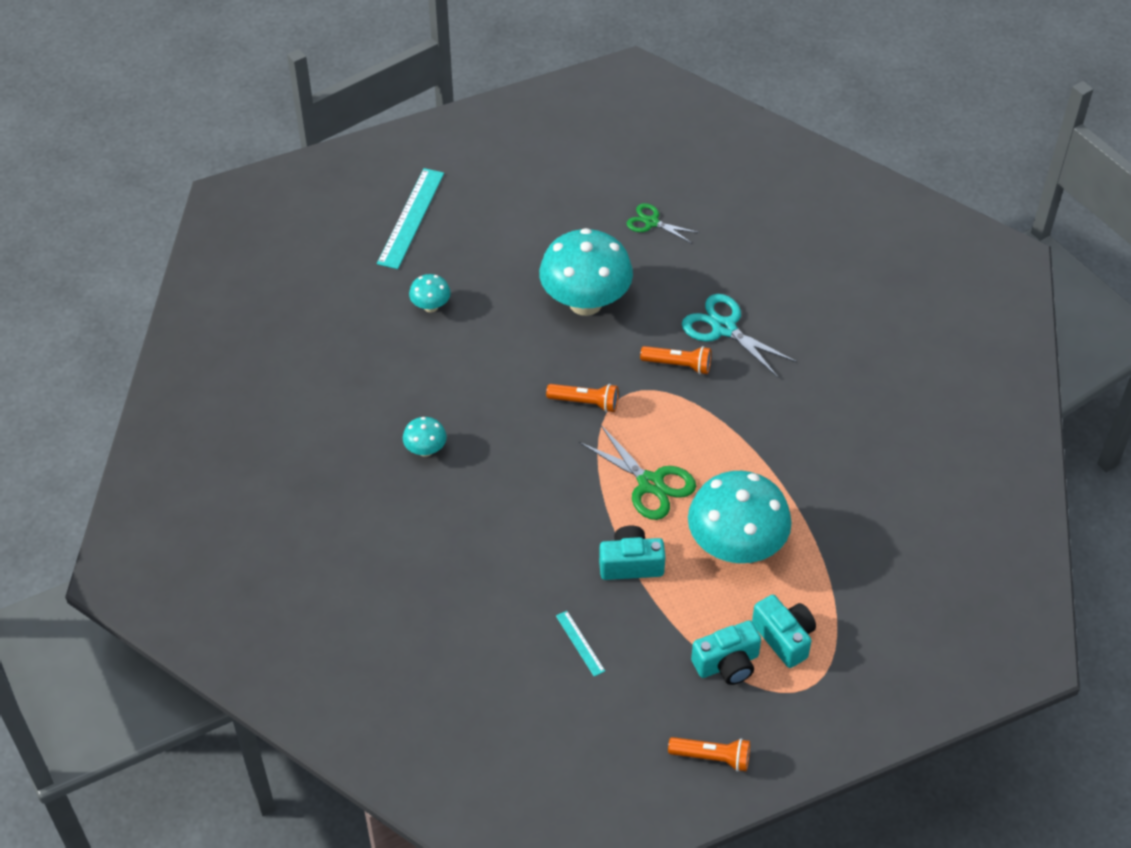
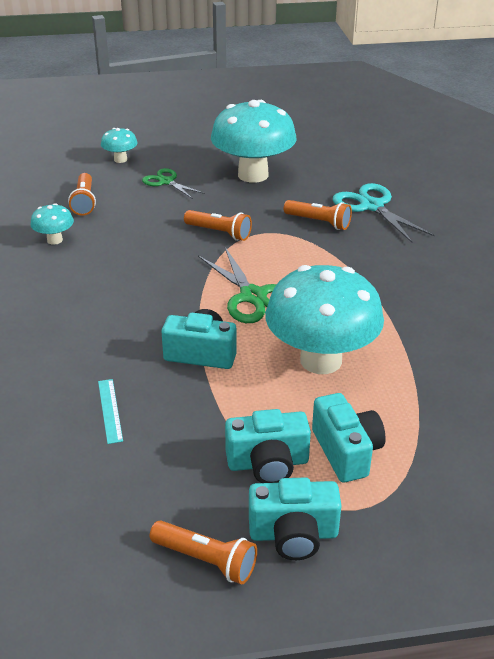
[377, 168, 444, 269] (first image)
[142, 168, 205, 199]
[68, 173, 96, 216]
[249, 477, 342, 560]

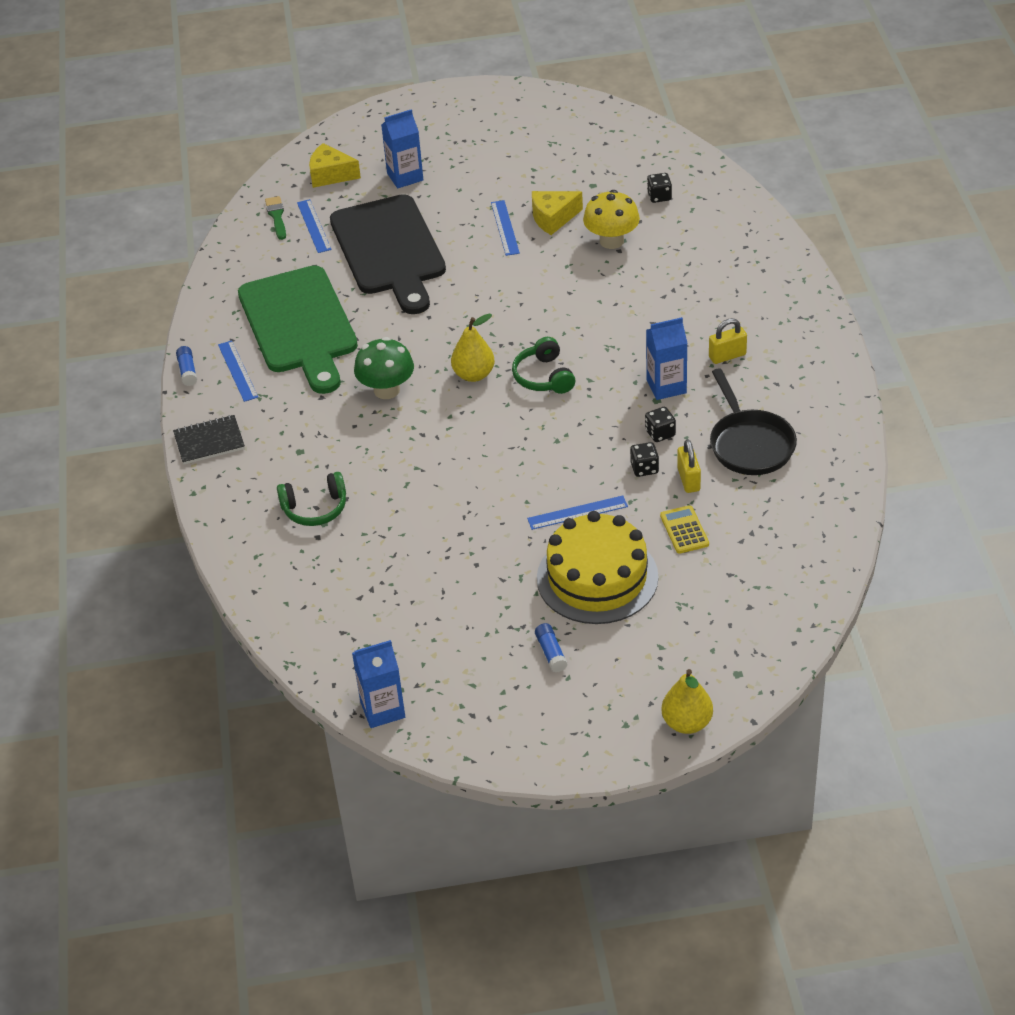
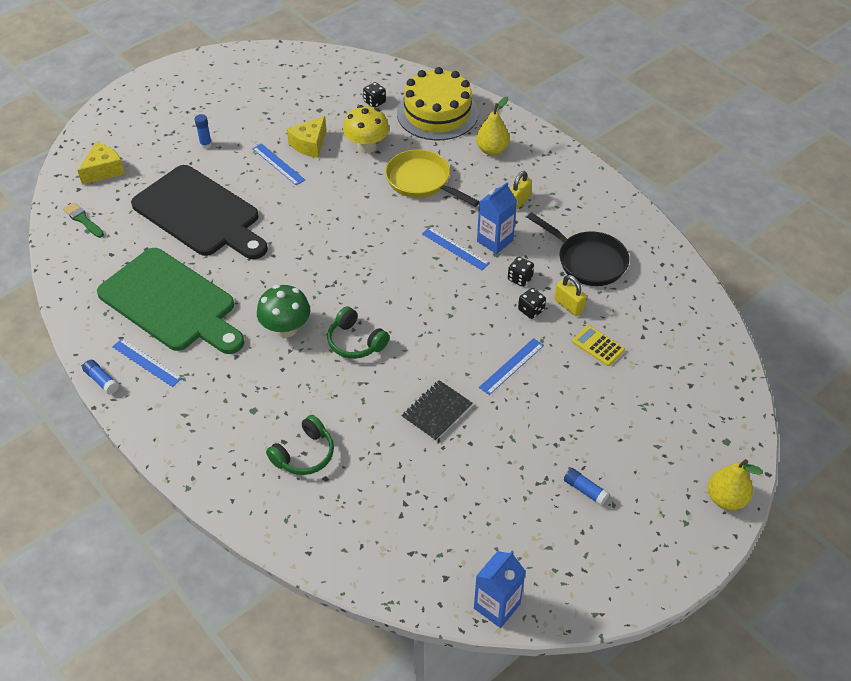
[402, 380, 473, 442]
[422, 227, 490, 270]
[77, 142, 125, 185]
[381, 109, 423, 188] (first image)
[476, 97, 510, 155]
[327, 306, 390, 359]
[397, 67, 479, 140]
[195, 114, 212, 149]
[385, 149, 479, 207]

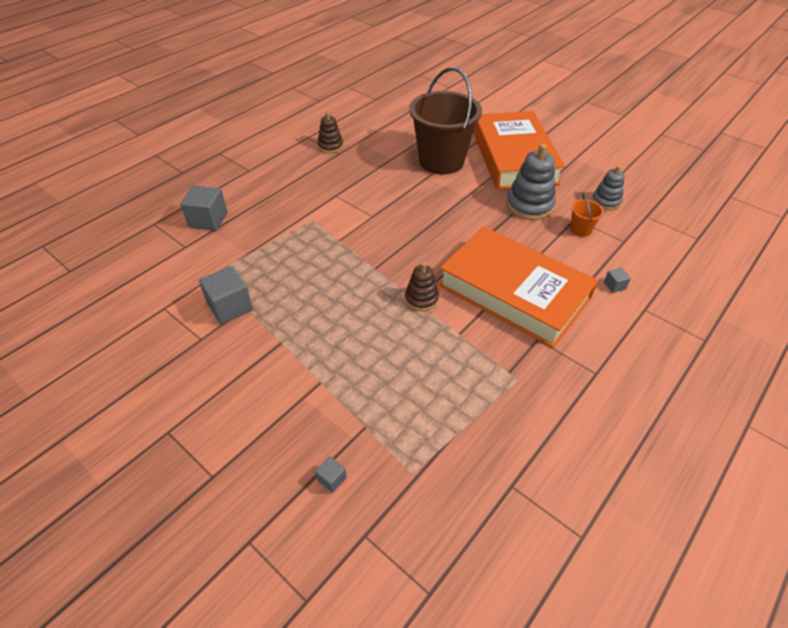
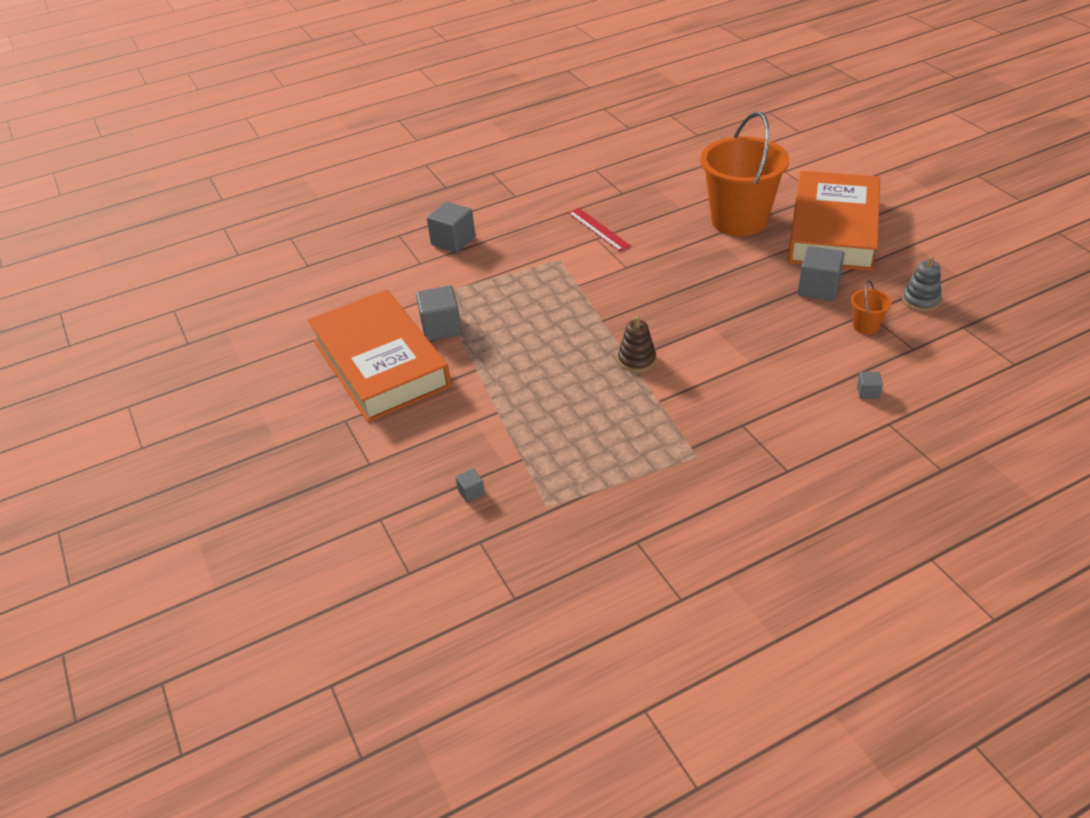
[318, 111, 343, 153] (first image)
[700, 112, 789, 236]
[308, 290, 452, 422]
[798, 246, 845, 301]
[568, 208, 631, 251]

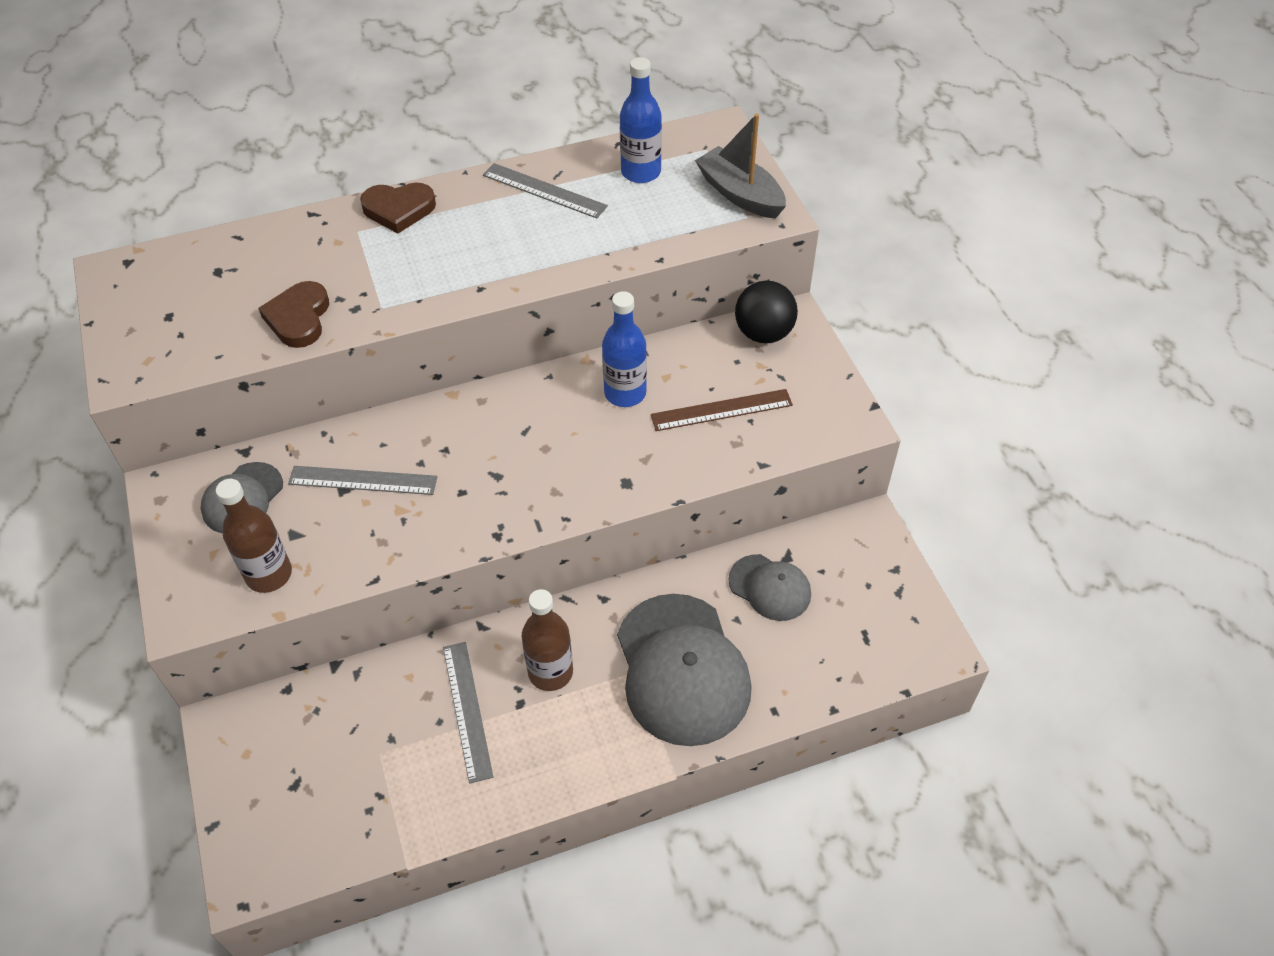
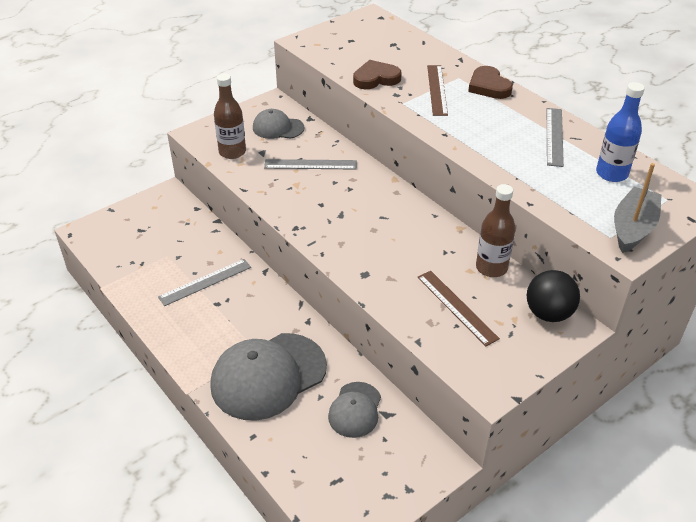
[264, 159, 357, 170]
[476, 184, 515, 277]
[602, 291, 647, 407] (first image)
[427, 65, 448, 116]

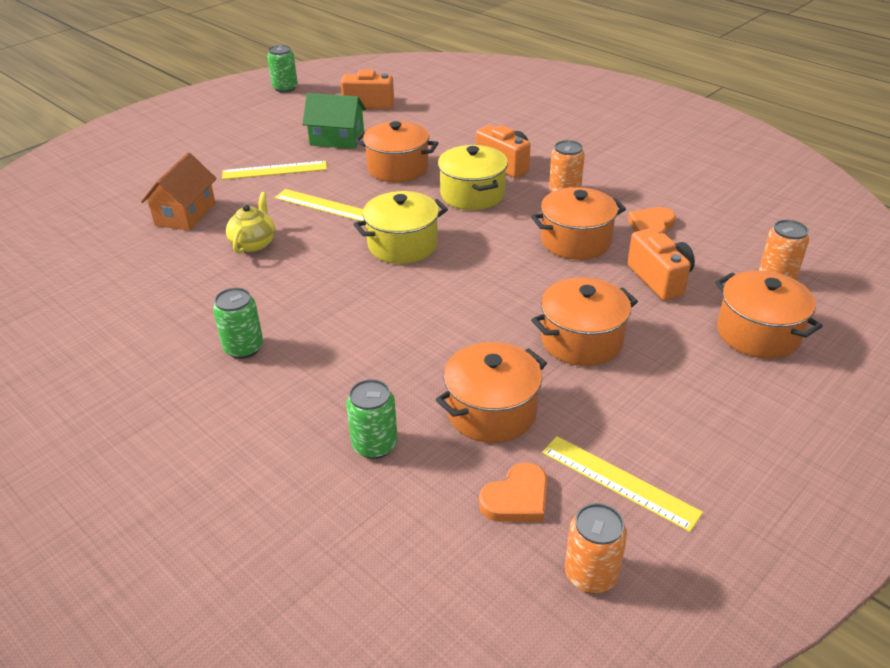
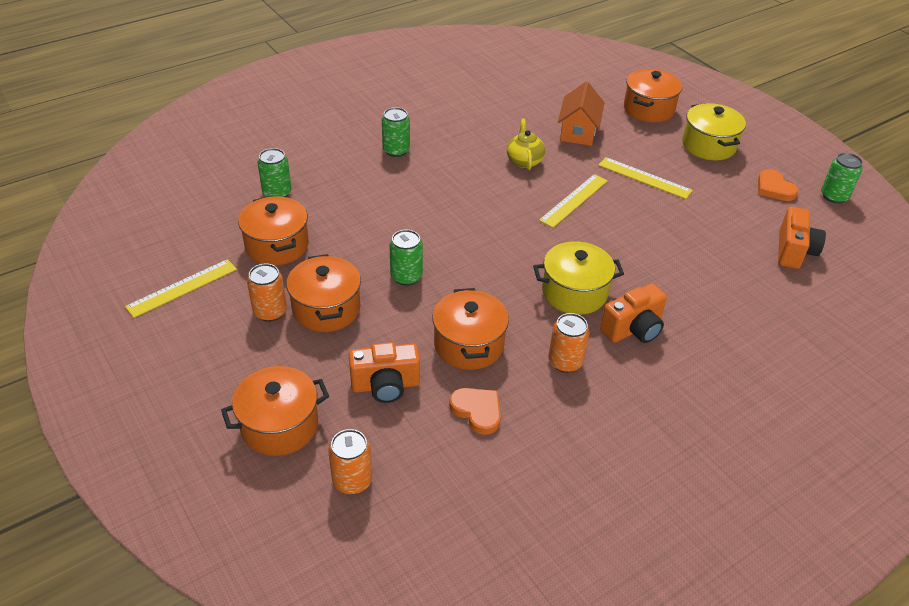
[558, 81, 605, 146]
[598, 157, 693, 199]
[507, 118, 545, 170]
[302, 93, 366, 149] (first image)
[682, 103, 746, 160]
[624, 69, 682, 122]
[758, 169, 799, 201]
[247, 263, 287, 322]
[389, 230, 423, 286]

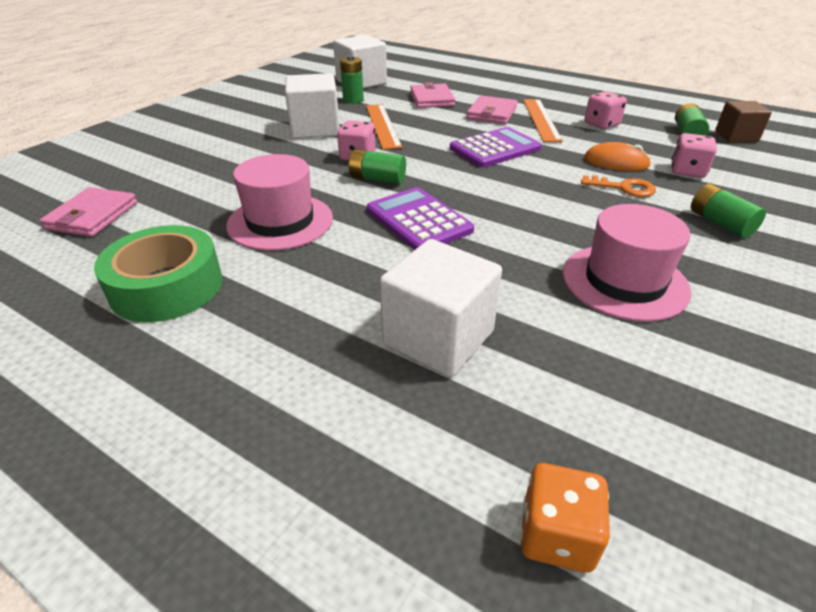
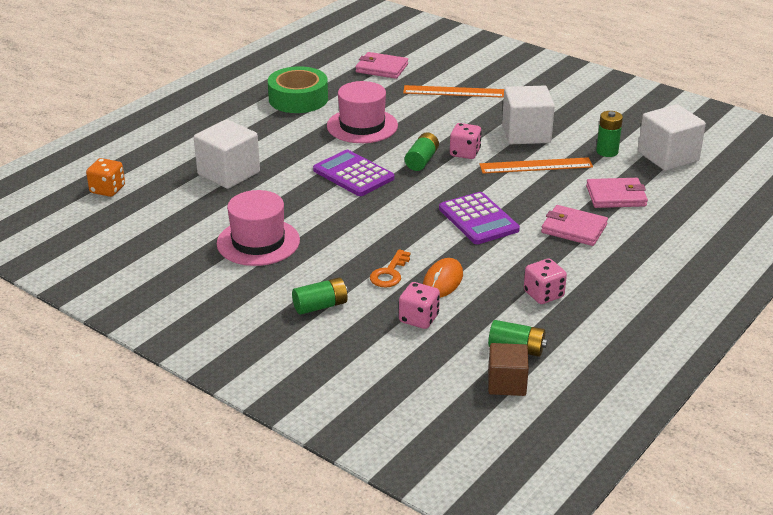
[313, 150, 394, 196]
[403, 85, 504, 98]

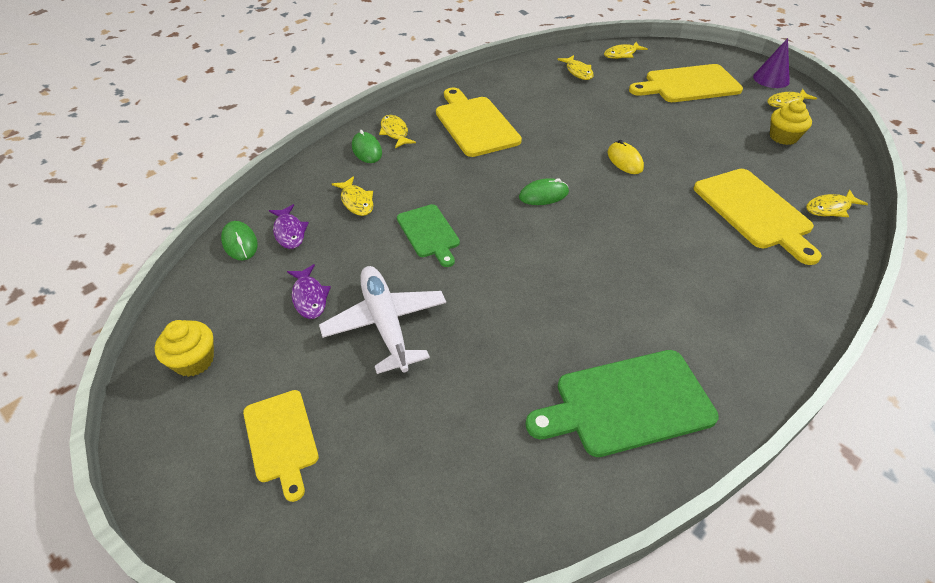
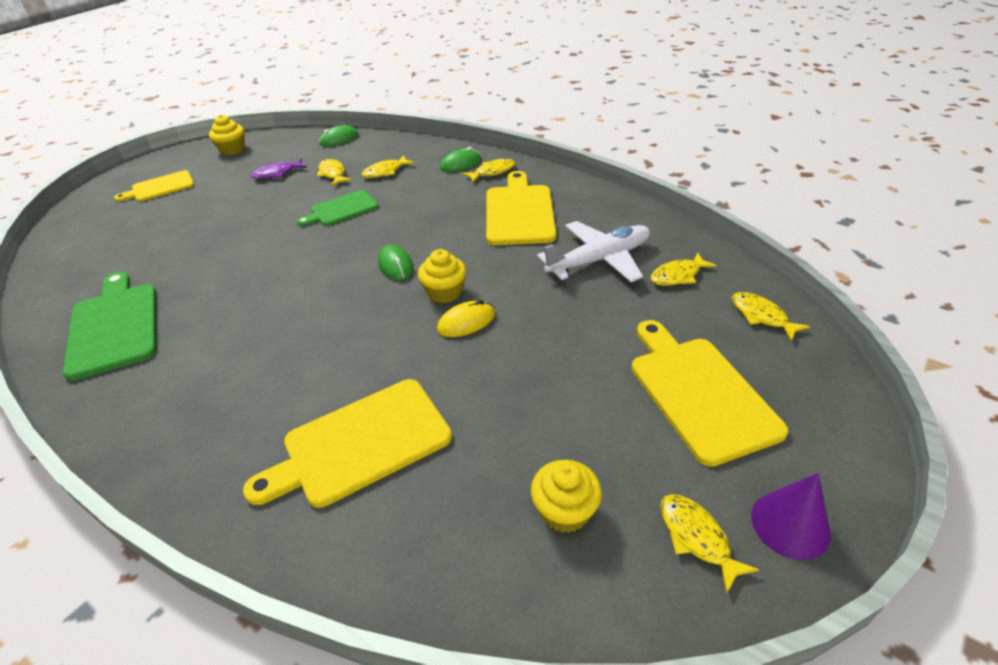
[269, 204, 309, 249] (first image)
[537, 221, 650, 282]
[486, 171, 556, 245]
[317, 159, 352, 186]
[418, 249, 466, 303]

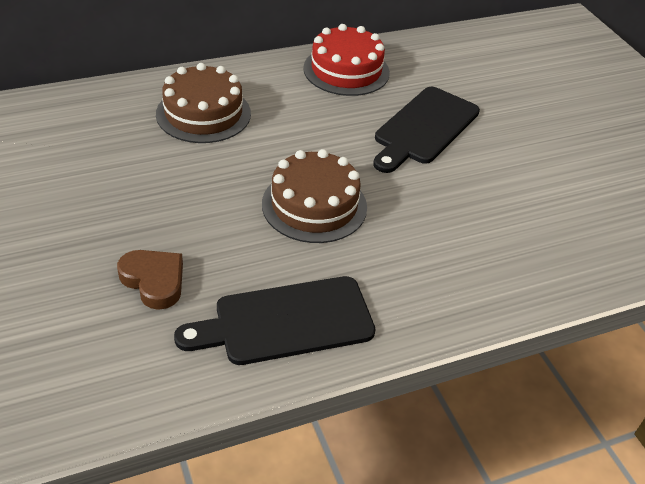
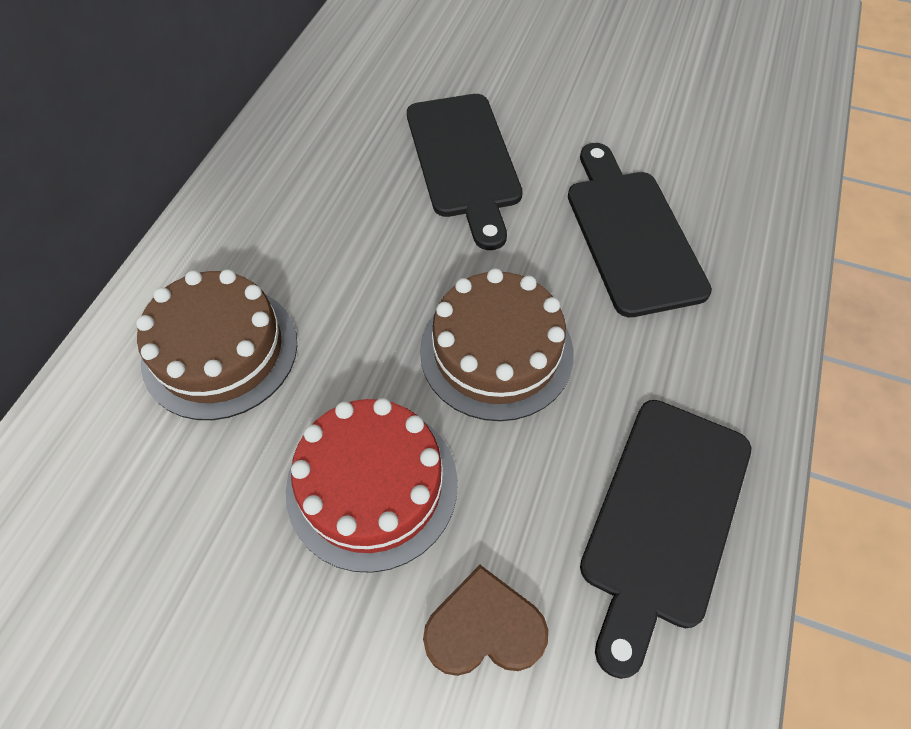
[286, 398, 458, 573]
[568, 143, 712, 317]

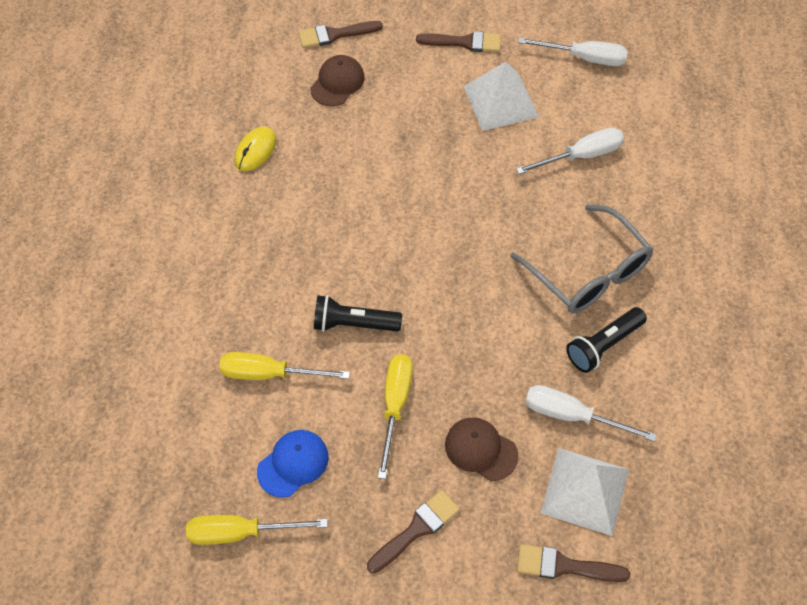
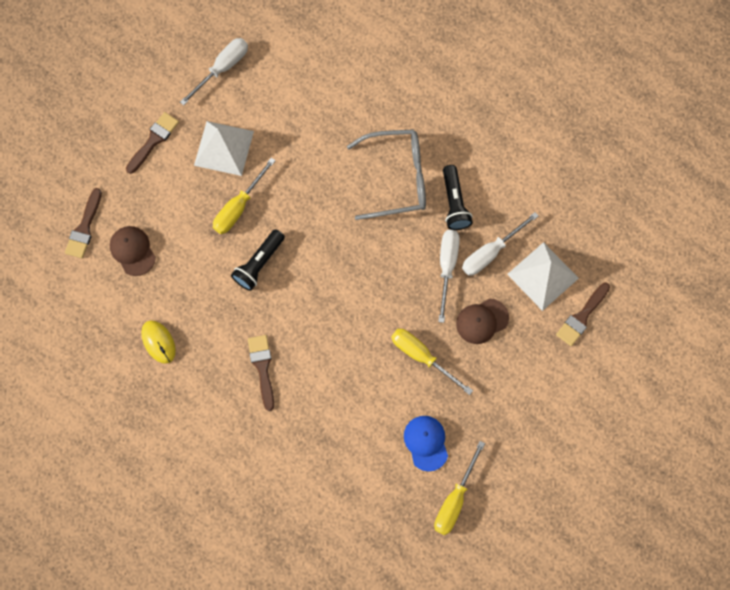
[213, 158, 276, 234]
[231, 229, 285, 291]
[248, 335, 274, 411]
[438, 230, 460, 323]

